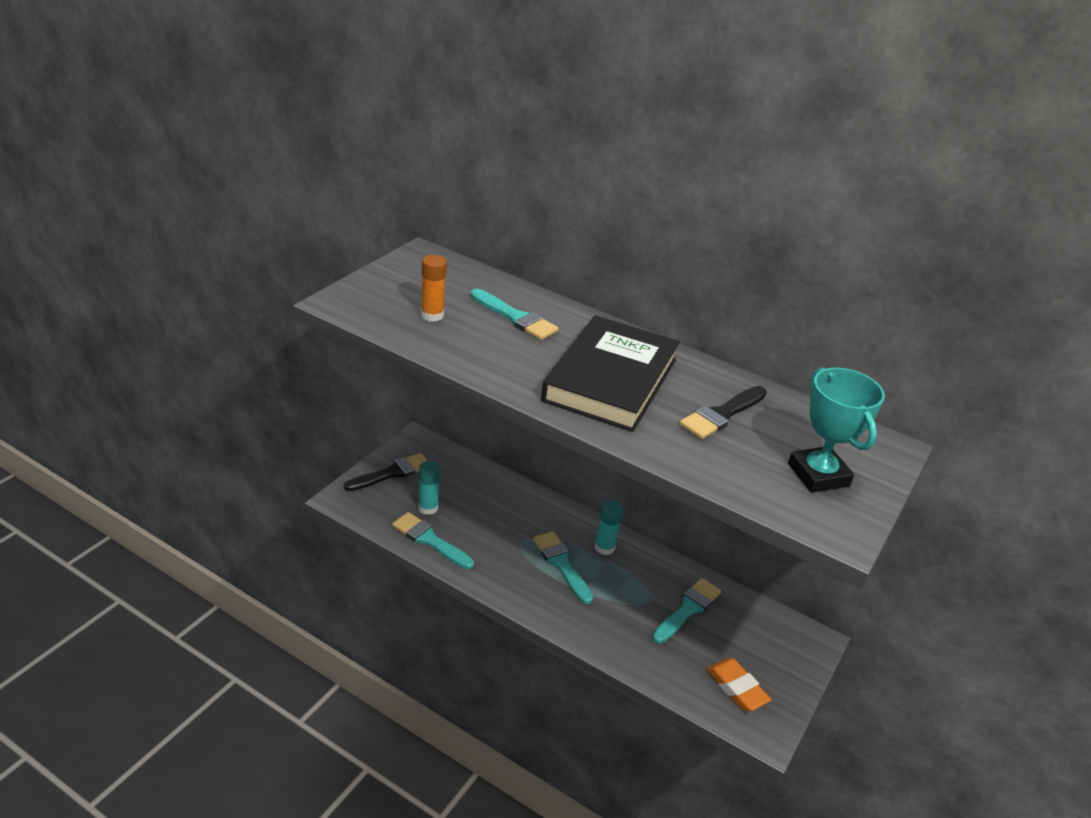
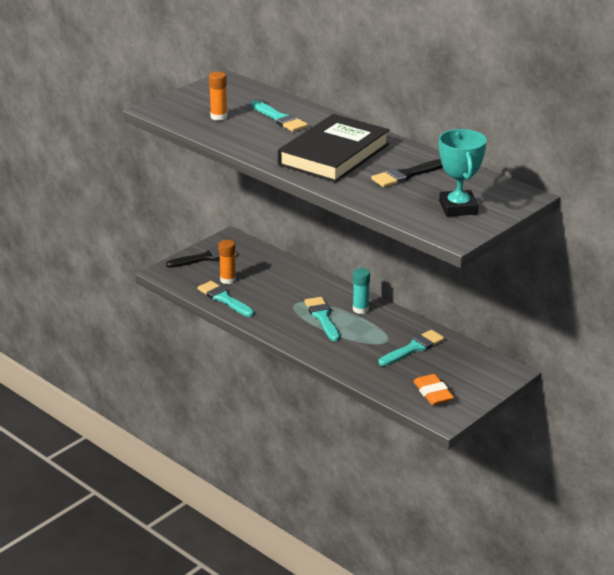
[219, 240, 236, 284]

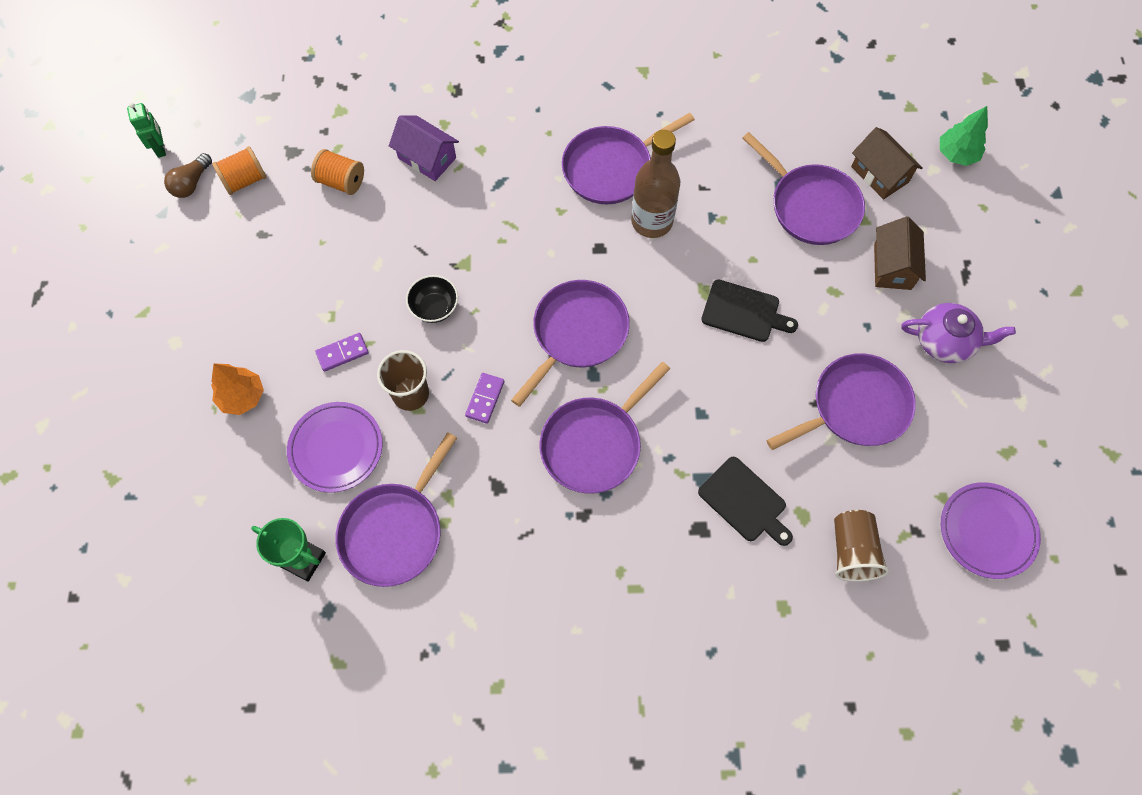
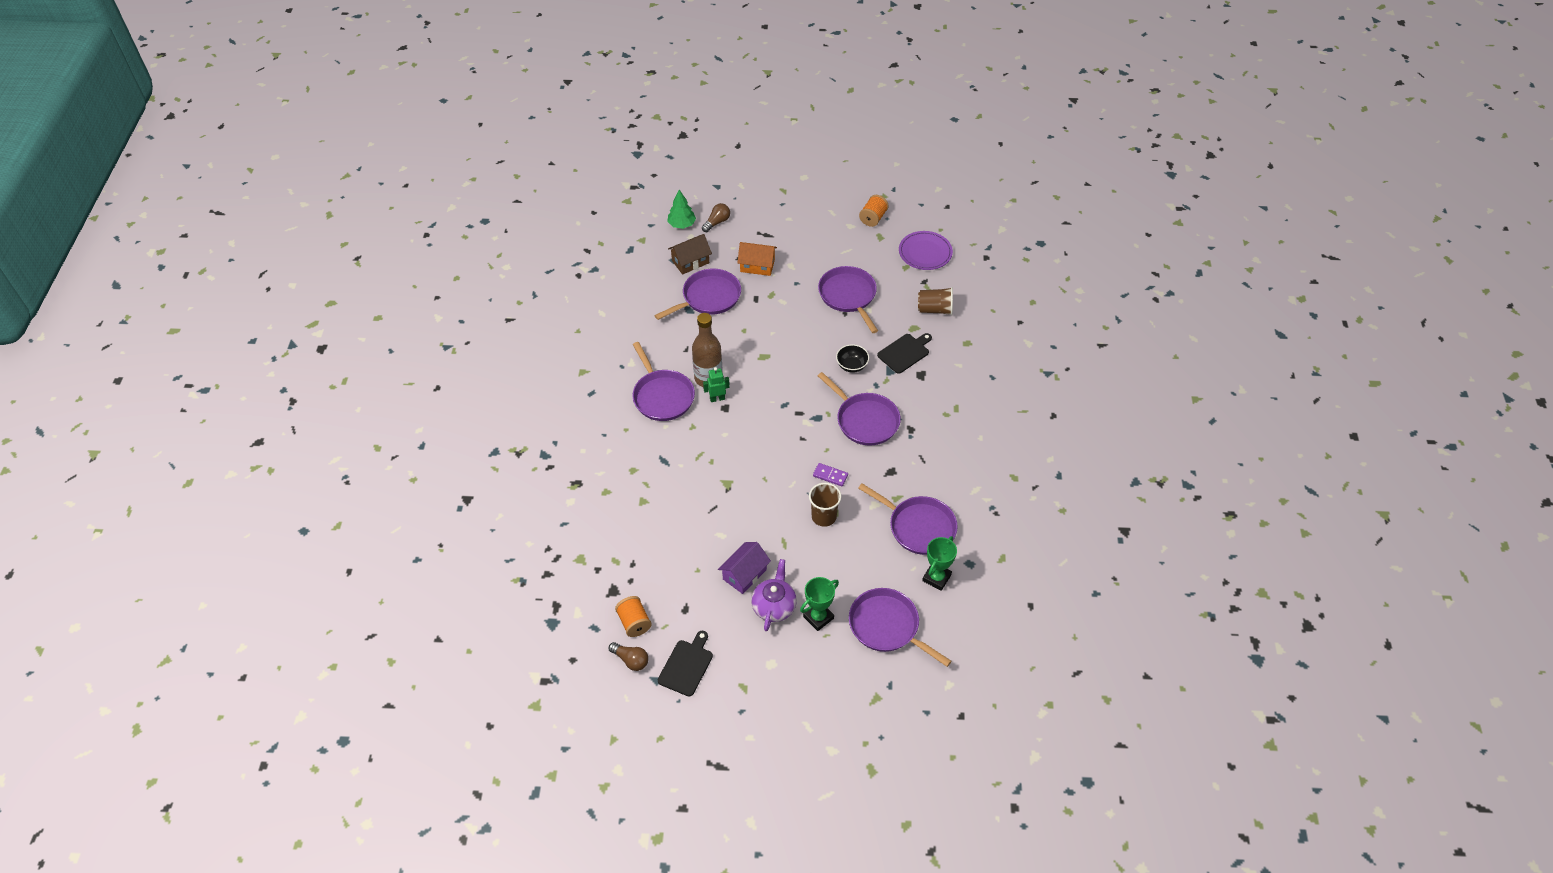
[703, 367, 730, 402]
[800, 577, 839, 631]
[287, 402, 383, 492] (first image)
[859, 195, 889, 227]
[315, 333, 369, 372] (first image)
[718, 542, 771, 594]
[836, 344, 869, 373]
[849, 588, 952, 667]
[658, 631, 713, 696]
[737, 242, 777, 276]
[751, 559, 797, 631]
[702, 203, 730, 232]

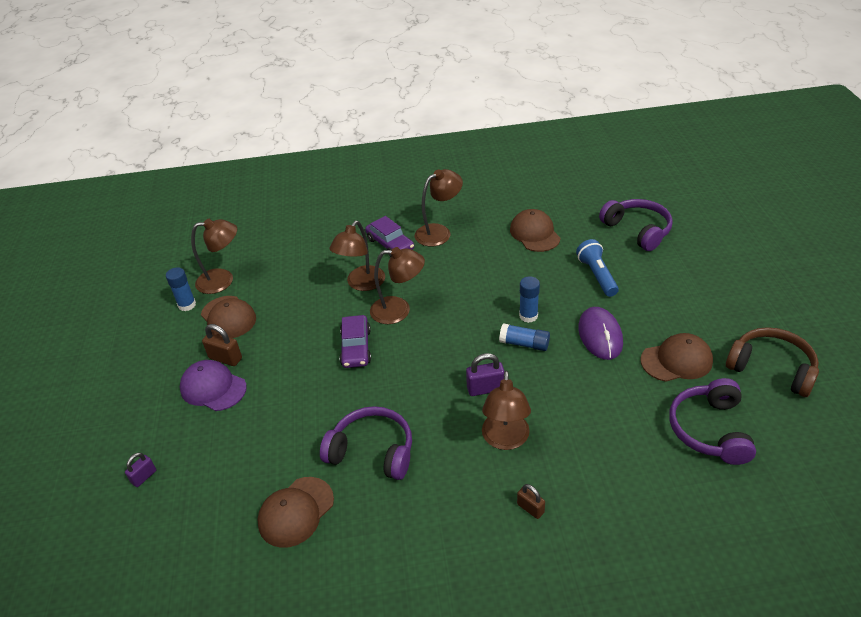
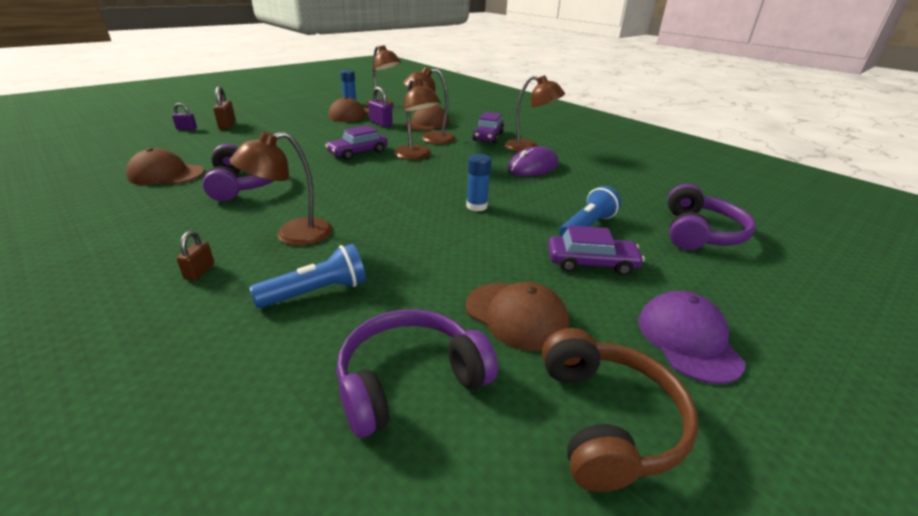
[638, 291, 745, 384]
[213, 87, 236, 130]
[368, 87, 393, 127]
[499, 323, 550, 351] (first image)
[404, 105, 449, 131]
[508, 146, 558, 176]
[249, 243, 366, 308]
[548, 226, 645, 276]

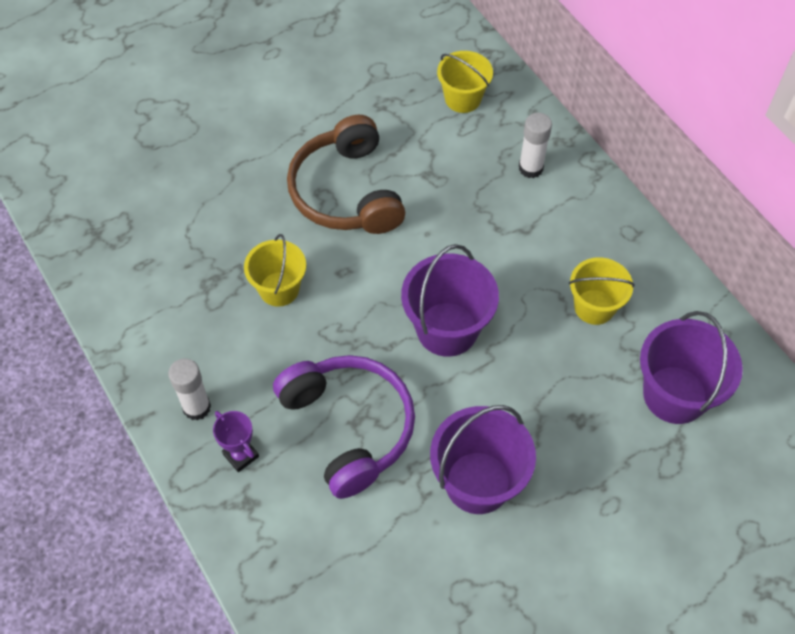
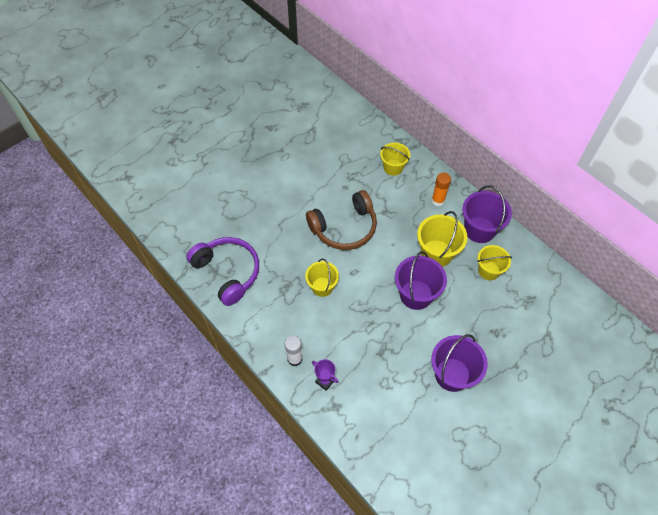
[186, 237, 259, 306]
[306, 190, 377, 250]
[431, 173, 451, 206]
[462, 185, 512, 243]
[417, 211, 467, 267]

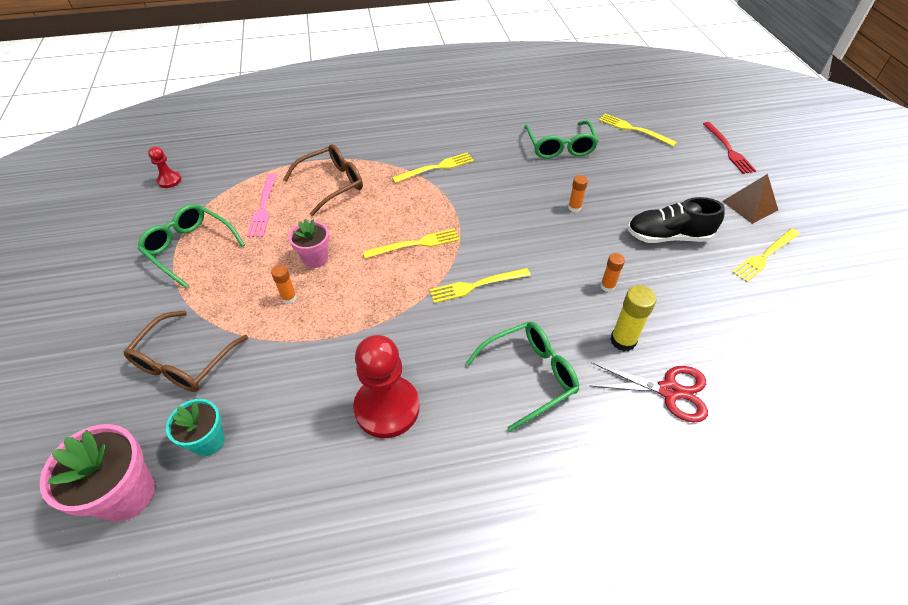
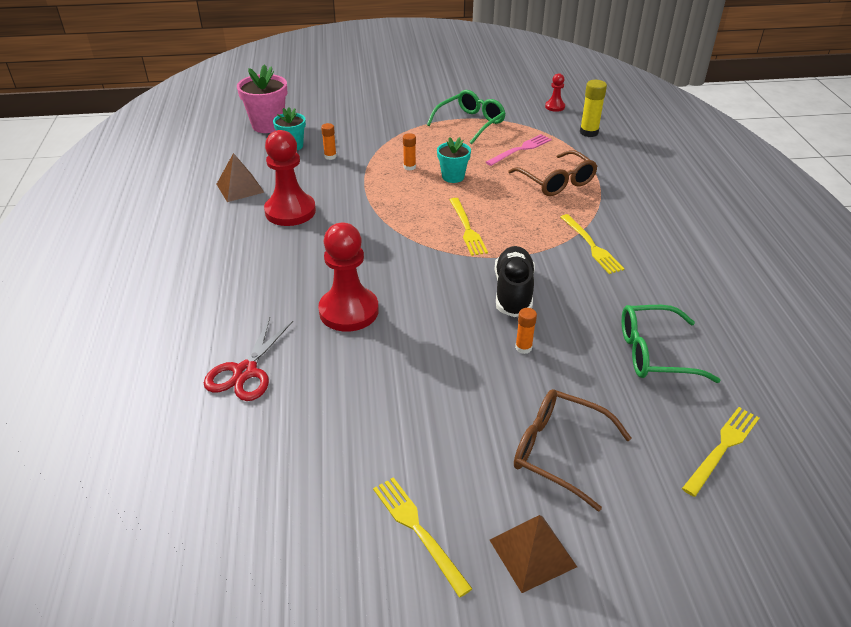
[514, 389, 632, 511]
[486, 134, 552, 166]
[437, 137, 471, 183]
[429, 268, 531, 303] (first image)
[465, 322, 579, 432] (first image)
[321, 123, 337, 160]
[580, 80, 607, 137]
[494, 246, 535, 317]
[703, 122, 756, 174] (first image)
[217, 153, 264, 202]
[318, 223, 379, 332]

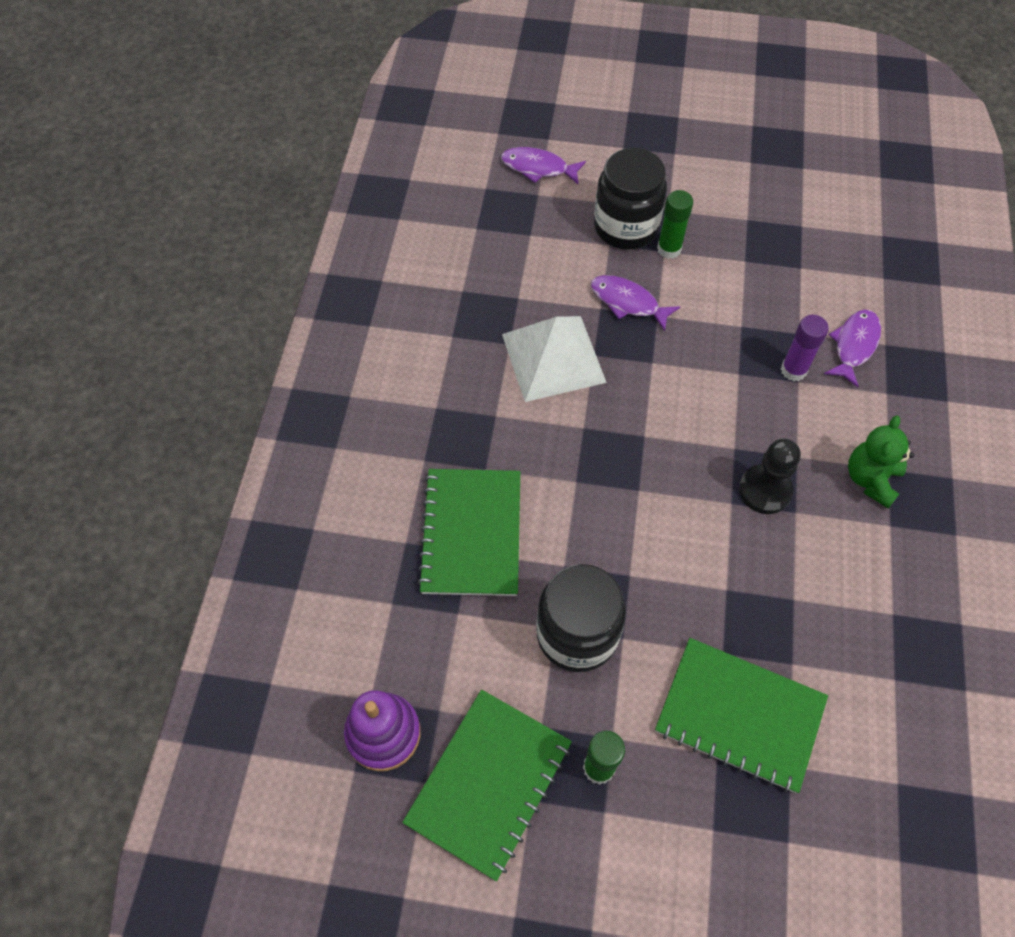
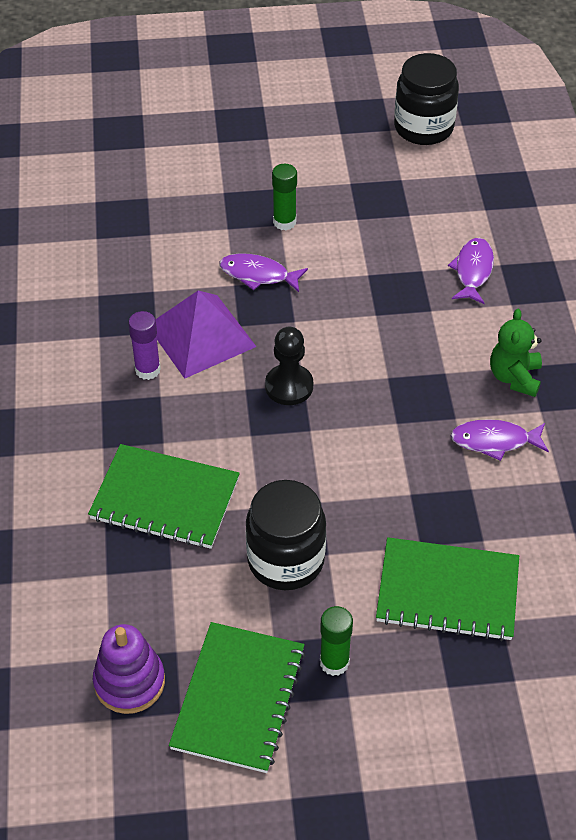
[88, 444, 240, 549]
[451, 419, 549, 461]
[156, 291, 257, 379]
[394, 53, 459, 145]
[265, 327, 313, 405]
[128, 311, 161, 380]

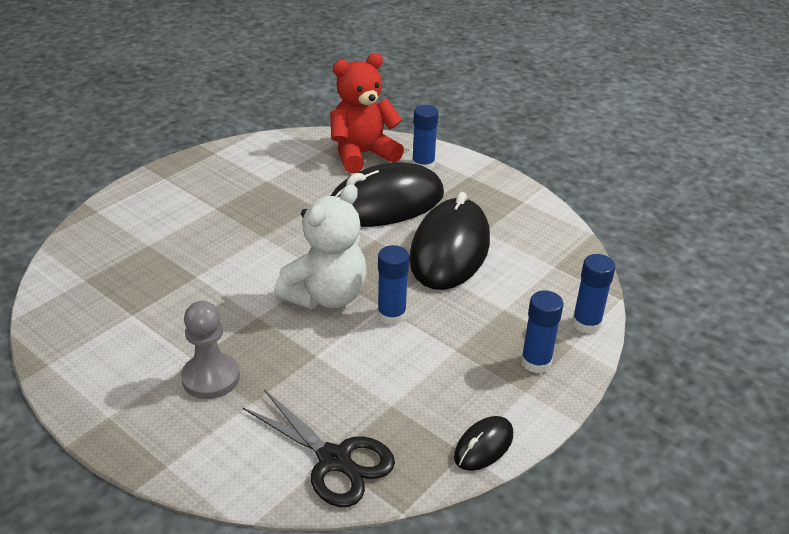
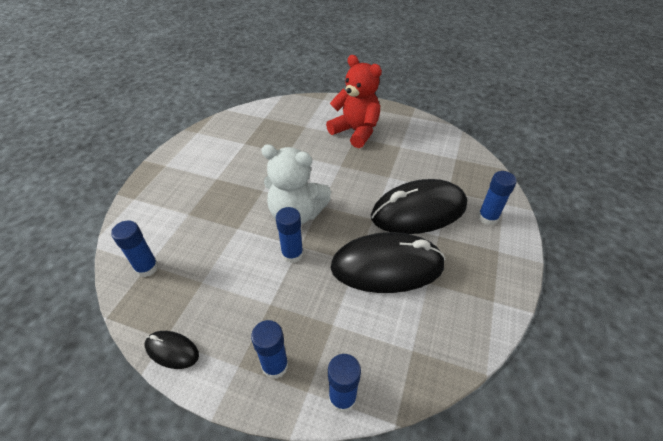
[181, 301, 240, 399] (first image)
[111, 221, 159, 277]
[326, 55, 382, 148]
[371, 179, 467, 234]

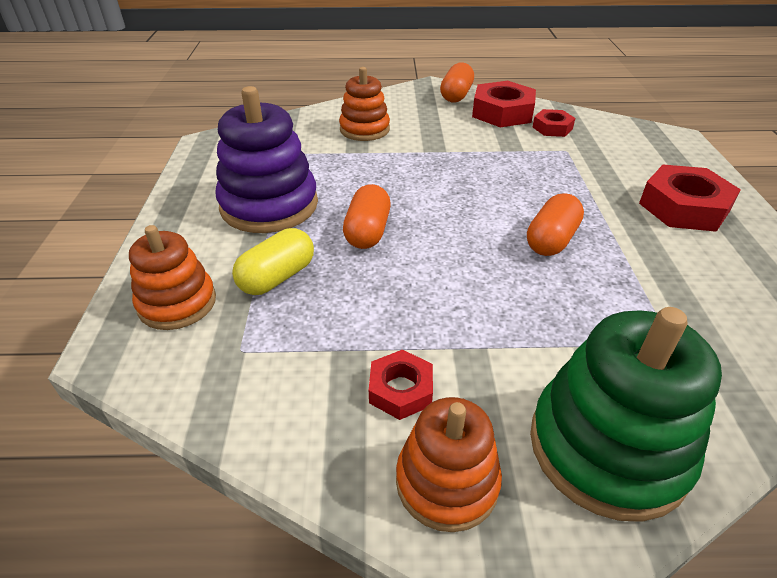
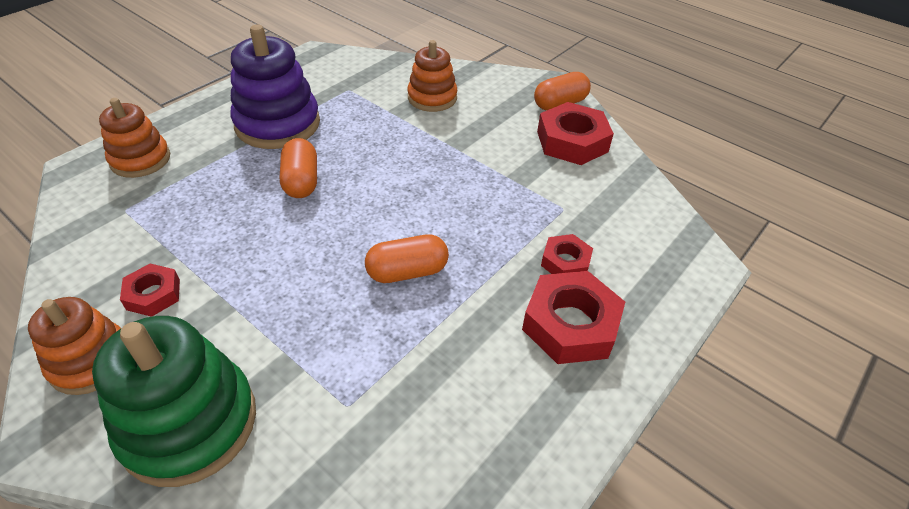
[232, 228, 314, 295] (first image)
[280, 138, 317, 198]
[541, 234, 593, 274]

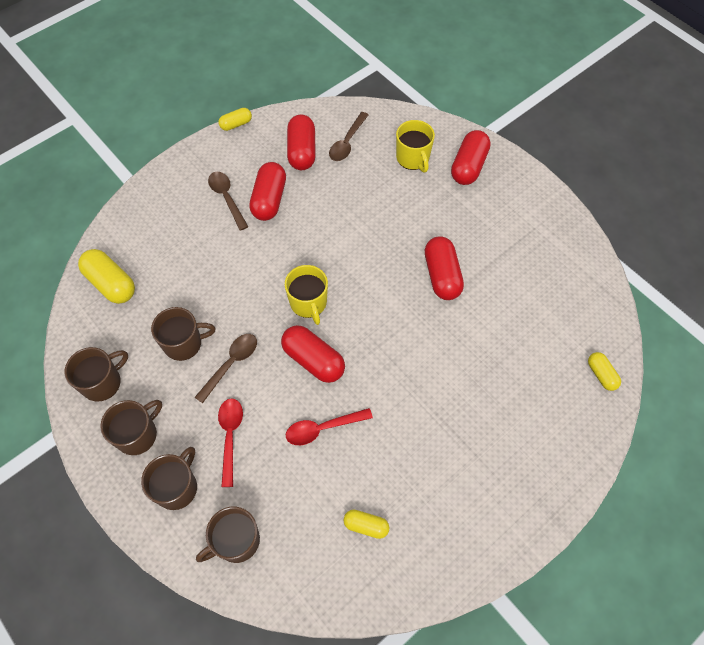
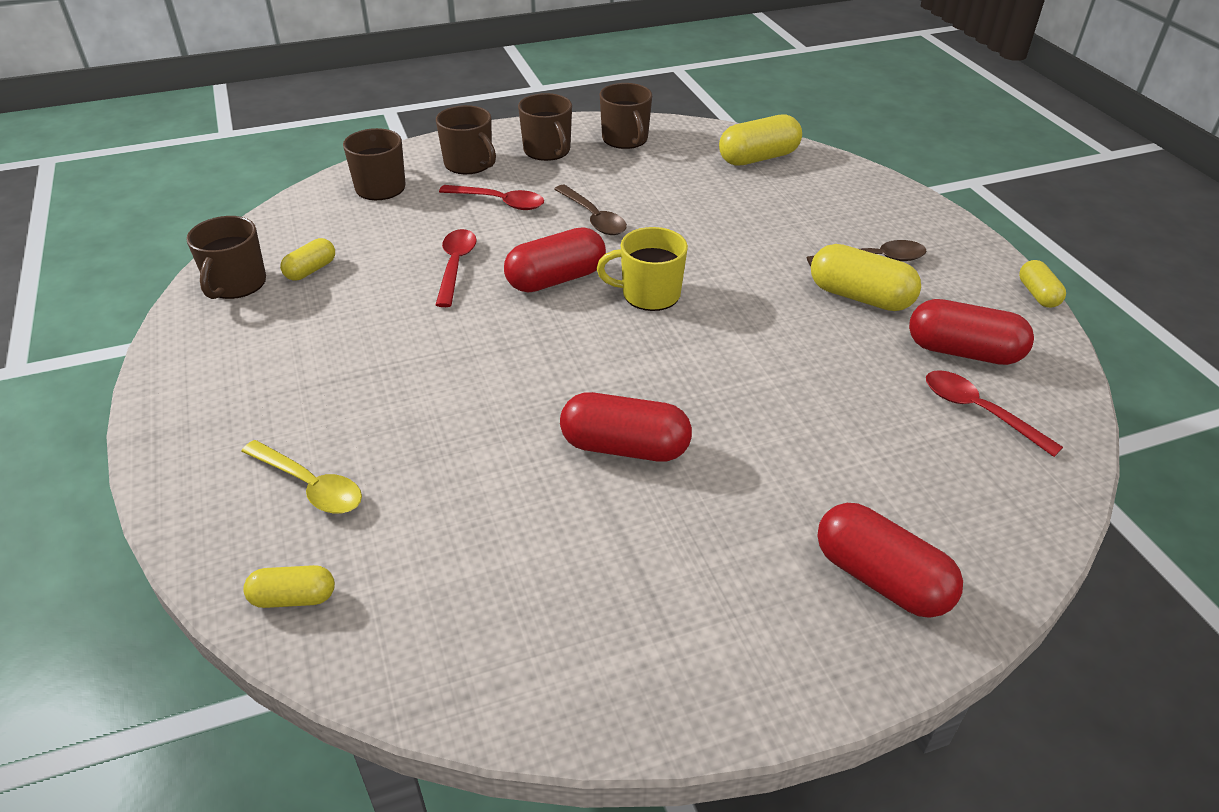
[186, 216, 266, 299]
[811, 244, 921, 311]
[926, 370, 1063, 457]
[396, 120, 435, 172] (first image)
[241, 440, 362, 514]

